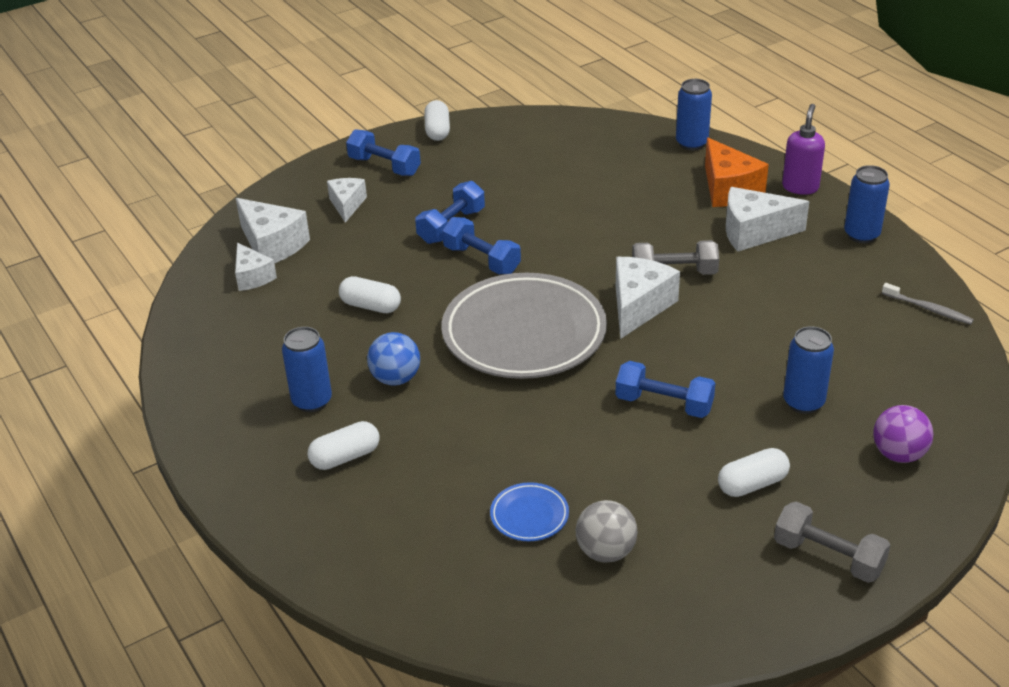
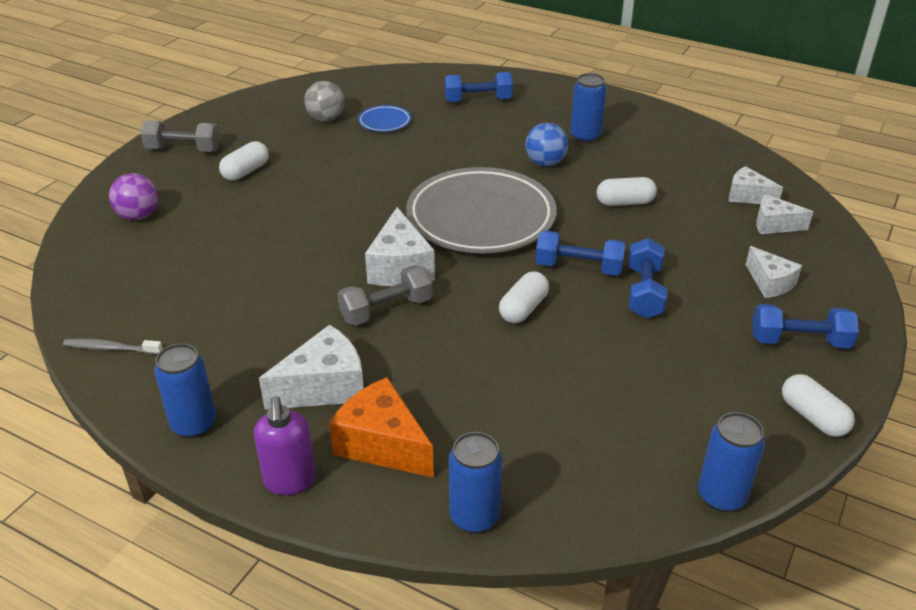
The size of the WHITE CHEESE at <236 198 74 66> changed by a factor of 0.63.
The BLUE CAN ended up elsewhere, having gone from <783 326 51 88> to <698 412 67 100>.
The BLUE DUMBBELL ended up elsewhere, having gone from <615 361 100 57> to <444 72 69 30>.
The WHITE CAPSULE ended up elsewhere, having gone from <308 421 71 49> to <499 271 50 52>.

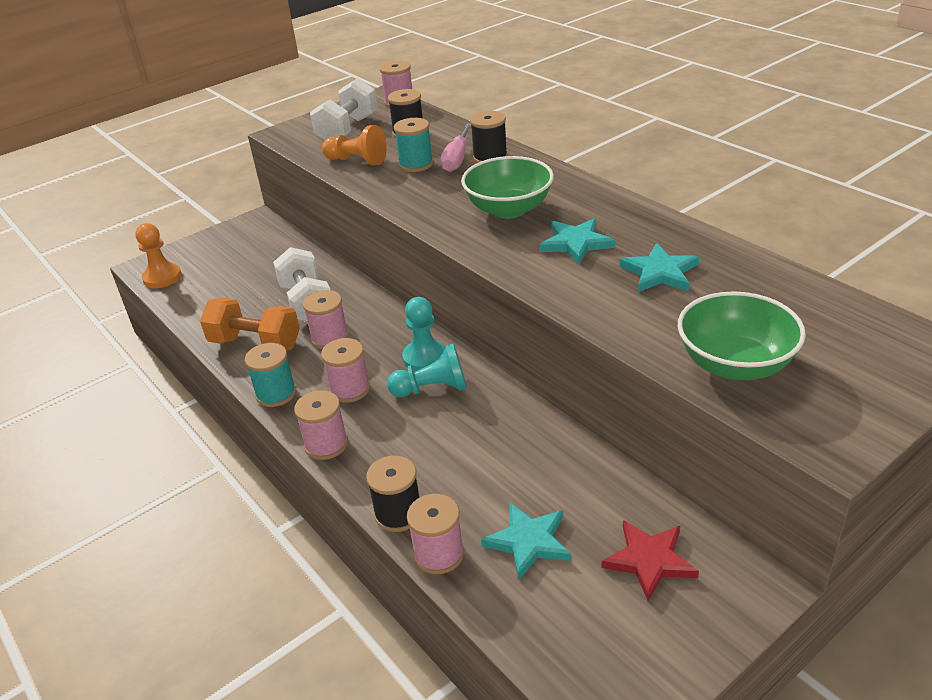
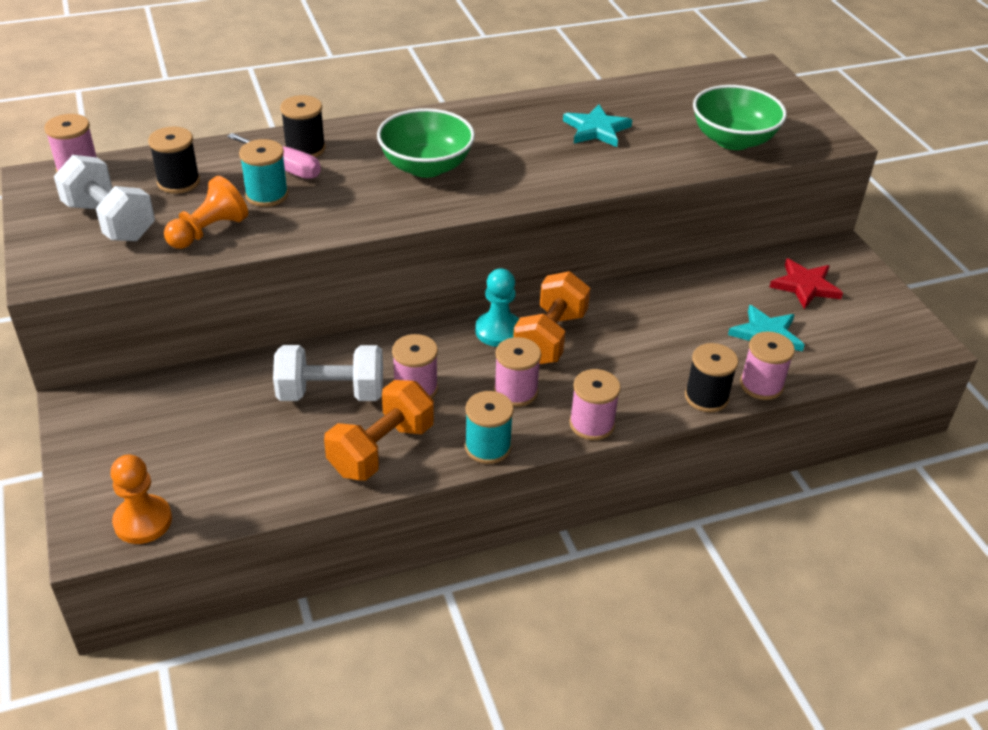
The second view lost the TURQUOISE STAR at <540 218 75 47>.
Where the TURQUOISE PAWN stood at <387 344 80 53>, the ORANGE DUMBBELL came to stand at <513 271 77 93>.

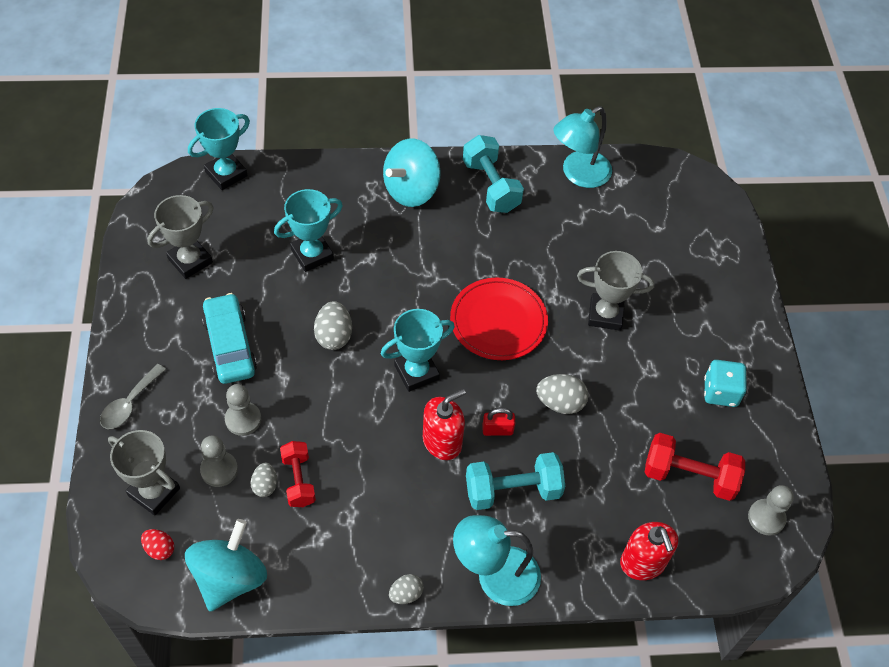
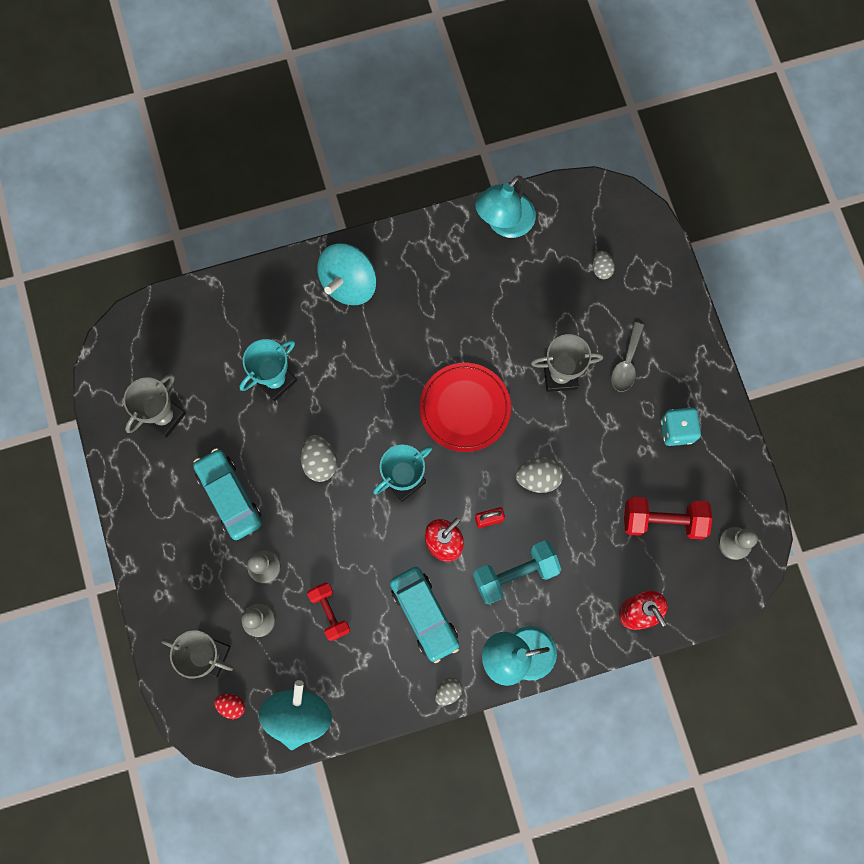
The second view lost the TURQUOISE TROPHY at <188 108 62 82>.
The second view lost the TURQUOISE DUMBBELL at <463 135 61 78>.
The GREY SPOON ended up elsewhere, having gone from <100 364 66 65> to <611 322 33 70>.
The GREY EGG ended up elsewhere, having gone from <250 463 27 34> to <593 251 22 28>.
The second view gained the TURQUOISE CAR at <390 567 70 96>.

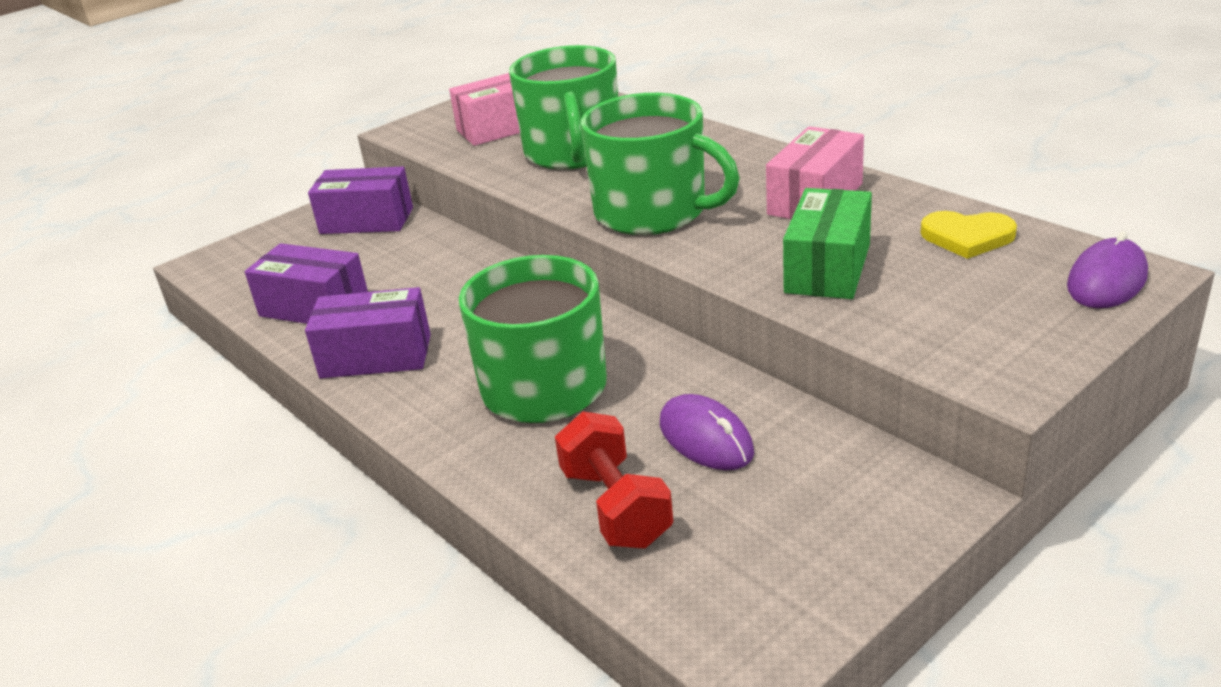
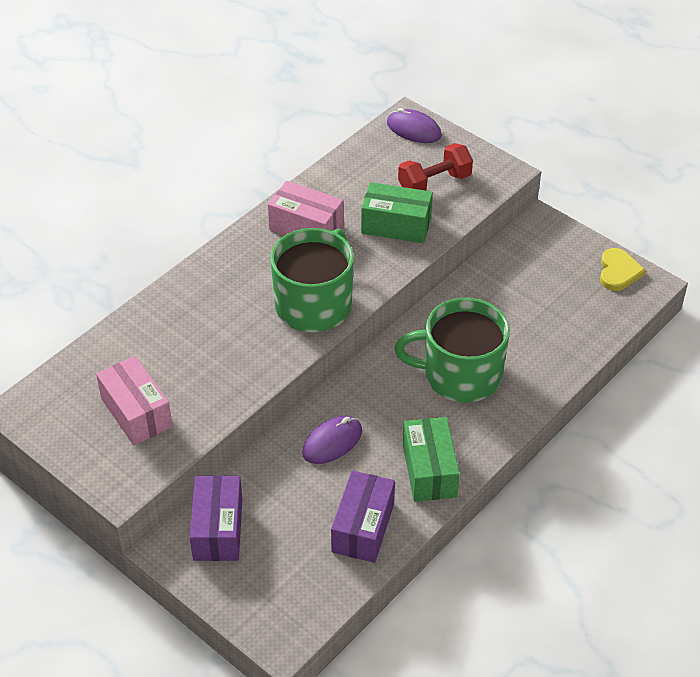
The second view lost the GREEN MUG at <509 45 109 125>.
The YELLOW HEART ended up elsewhere, having gone from <920 211 97 48> to <600 248 45 43>.
What was the PURPLE BOX at <305 287 126 91> turned into the GREEN BOX at <403 417 57 85>.
The PURPLE MOUSE ended up elsewhere, having gone from <660 394 94 76> to <302 416 60 48>.
The RED DUMBBELL ended up elsewhere, having gone from <555 411 118 138> to <398 143 75 48>.

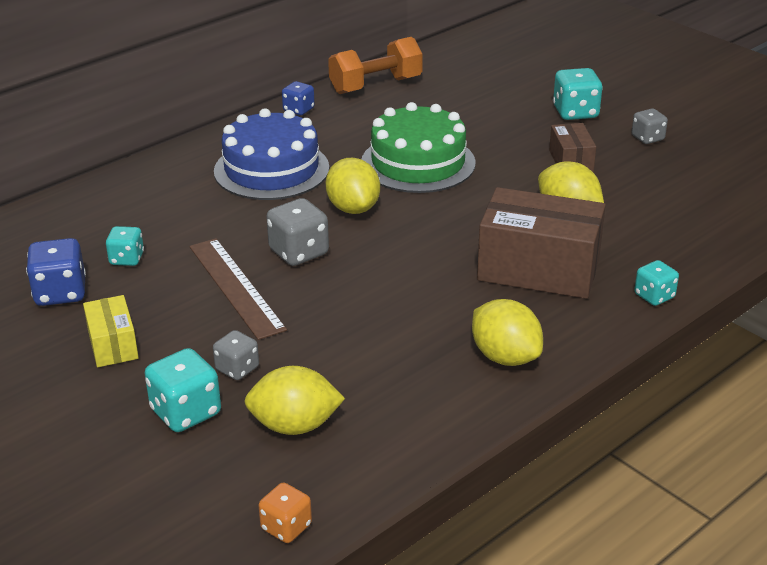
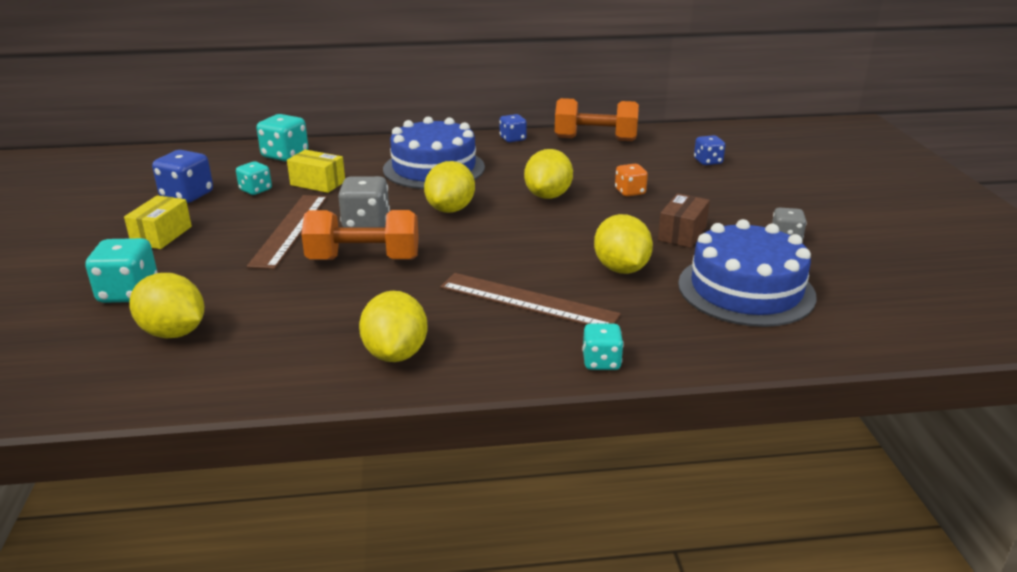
The TURQUOISE DICE ended up elsewhere, having gone from <553 68 50 52> to <257 114 51 47>.
Where the GREEN CAKE stood at <361 102 115 91>, the YELLOW LEMON came to stand at <524 149 49 50>.
Where the BROWN BOX stood at <477 187 129 112>, the BROWN RULER came to stand at <440 273 181 52>.
The second view lost the GREY DICE at <213 330 46 50>.
The ORANGE DICE ended up elsewhere, having gone from <259 483 53 60> to <615 164 33 32>.
The second view gained the BLUE DICE at <694 135 31 30>.
The second view gained the YELLOW BOX at <287 149 58 44>.
The second view gained the ORANGE DUMBBELL at <301 210 118 50>.
The second view gained the BLUE CAKE at <678 219 139 108>.

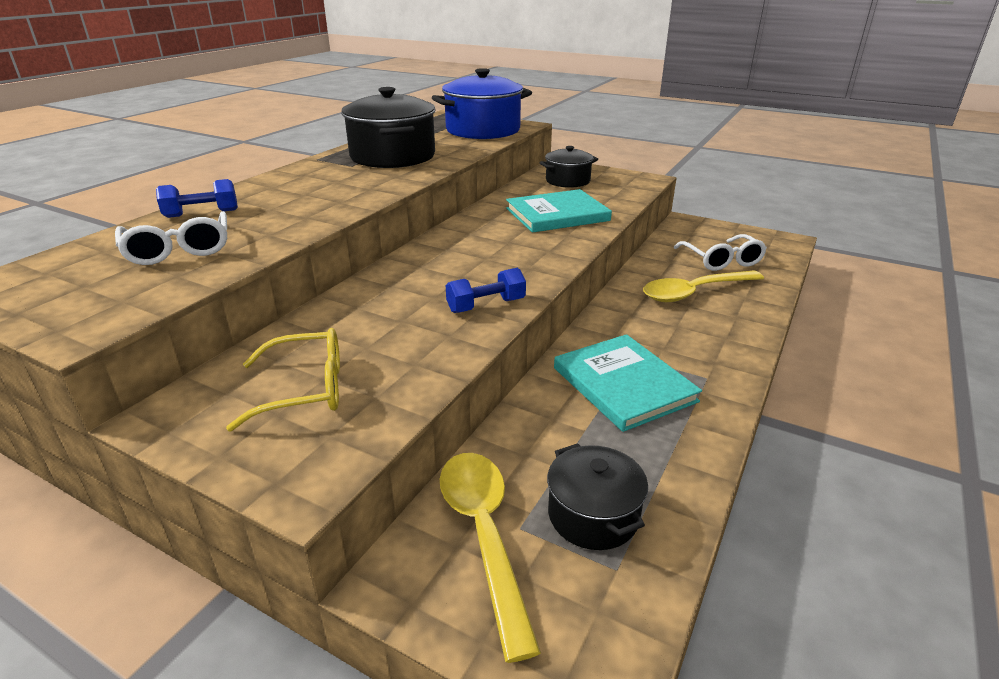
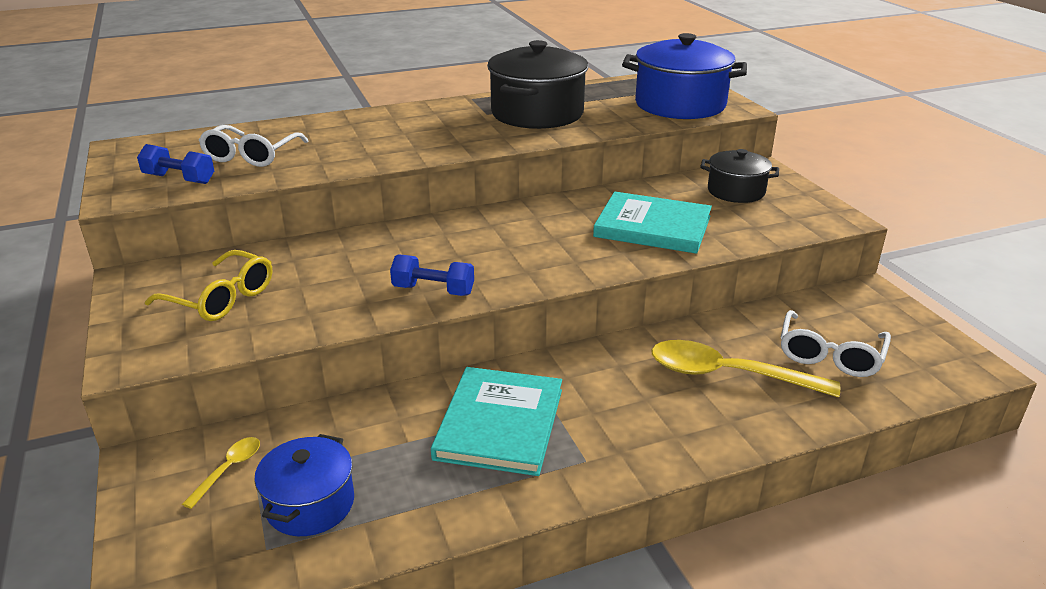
The BLUE DUMBBELL ended up elsewhere, having gone from <156 179 82 39> to <137 144 77 40>.
What was the BLACK POT at <547 443 101 107> turned into the BLUE POT at <254 434 100 102>.
The size of the YELLOW SPOON at <440 453 101 210> changed by a factor of 0.47.

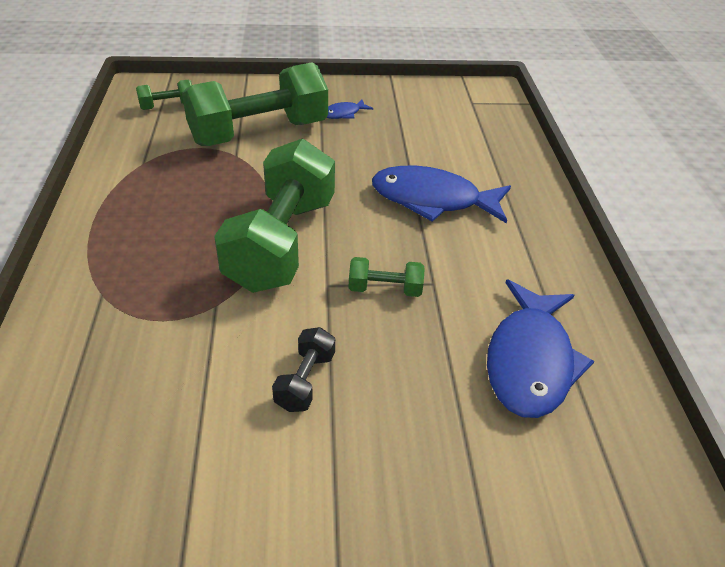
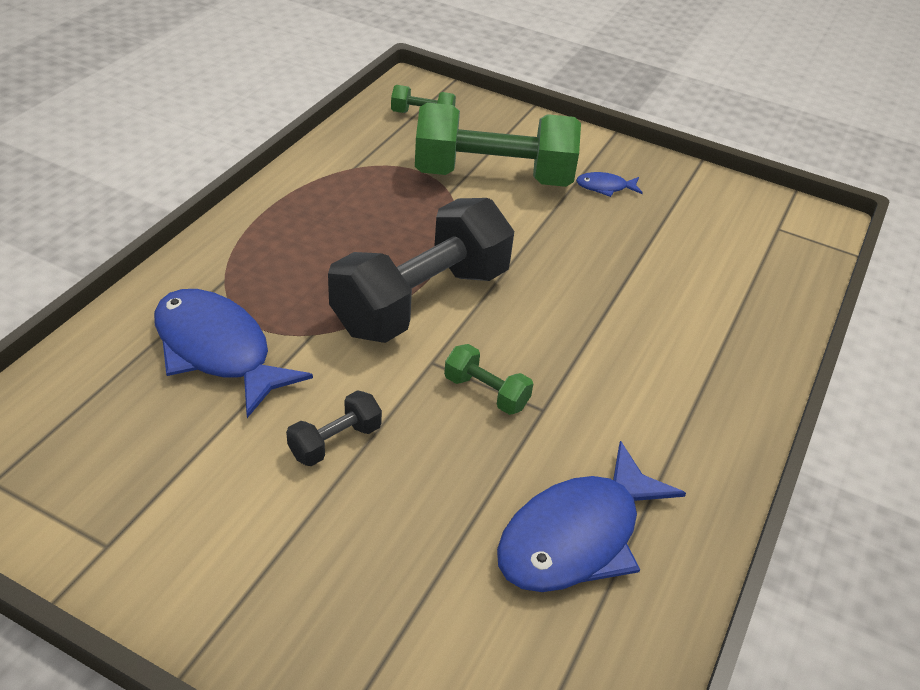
What was the GREEN DUMBBELL at <214 138 121 155> turned into the BLACK DUMBBELL at <328 198 186 145>.
The BLUE FISH ended up elsewhere, having gone from <372 166 139 58> to <154 289 159 129>.

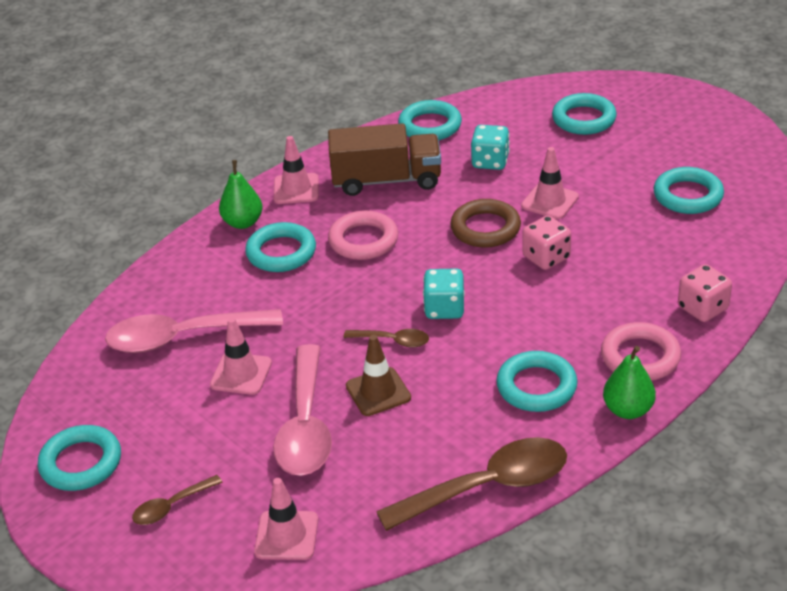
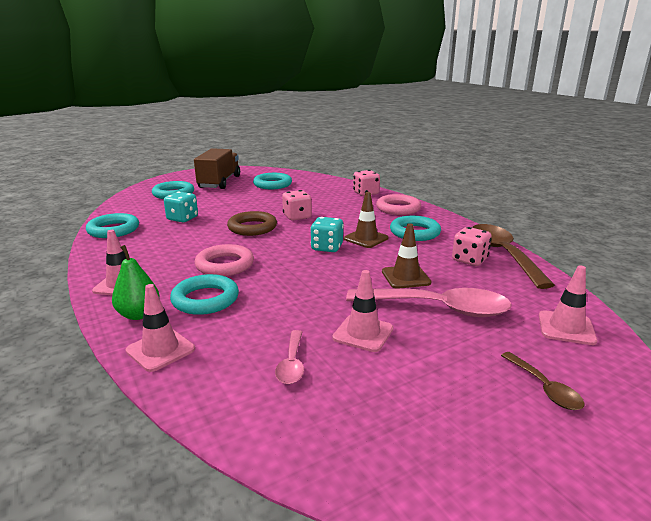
The BROWN TRUCK ended up elsewhere, having gone from <328 123 113 73> to <194 148 46 41>.
The PINK TRAFFIC CONE ended up elsewhere, having gone from <521 147 58 72> to <126 284 69 88>.
The size of the PINK SPOON at <105 309 178 44> changed by a factor of 0.49.
The second view lost the BROWN SPOON at <344 329 85 19>.
The second view lost the GREEN PEAR at <603 346 53 73>.
The second view lost the TURQUOISE RING at <38 425 83 66>.
The second view gained the BROWN TRAFFIC CONE at <344 192 44 56>.
The second view gained the PINK DICE at <452 227 40 39>.

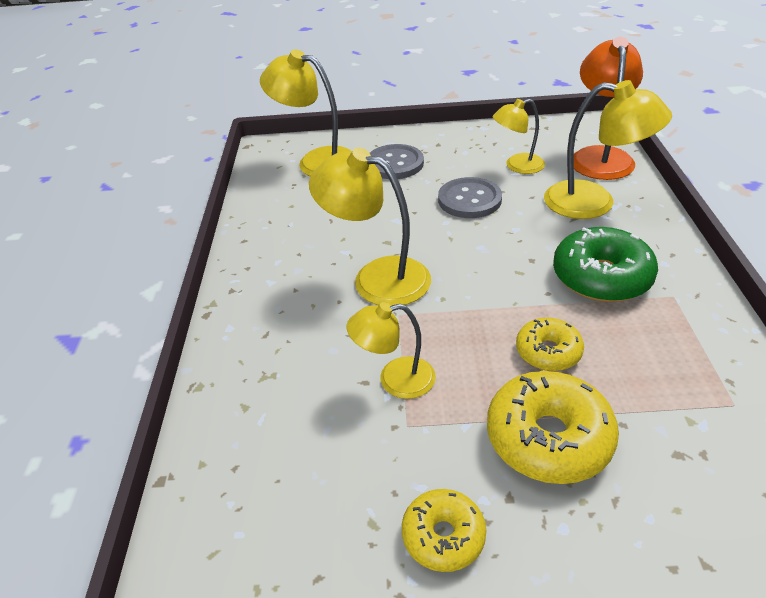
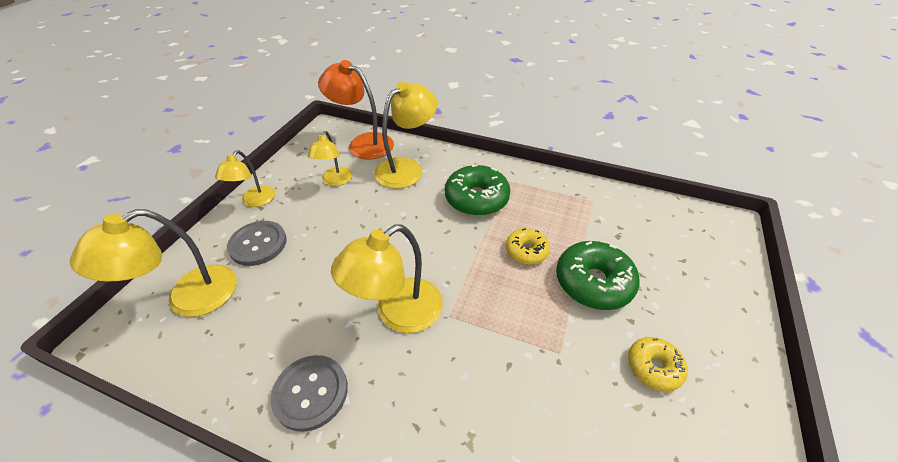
The GREY BUTTON ended up elsewhere, having gone from <438 177 64 41> to <271 355 77 77>.
The YELLOW LAMP ended up elsewhere, having gone from <346 302 90 97> to <215 150 60 57>.
What was the YELLOW DONUT at <487 371 132 113> turned into the GREEN DONUT at <556 241 84 69>.

